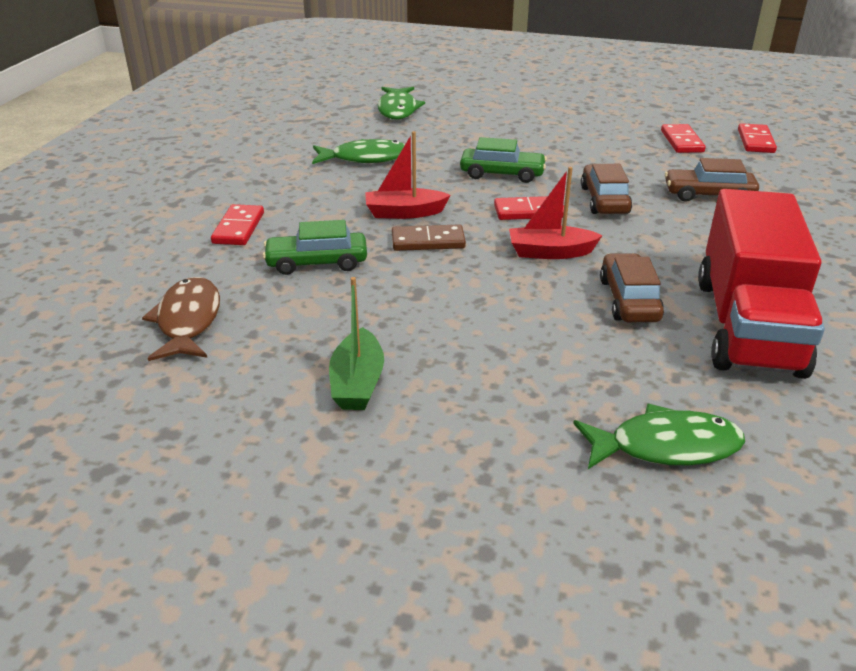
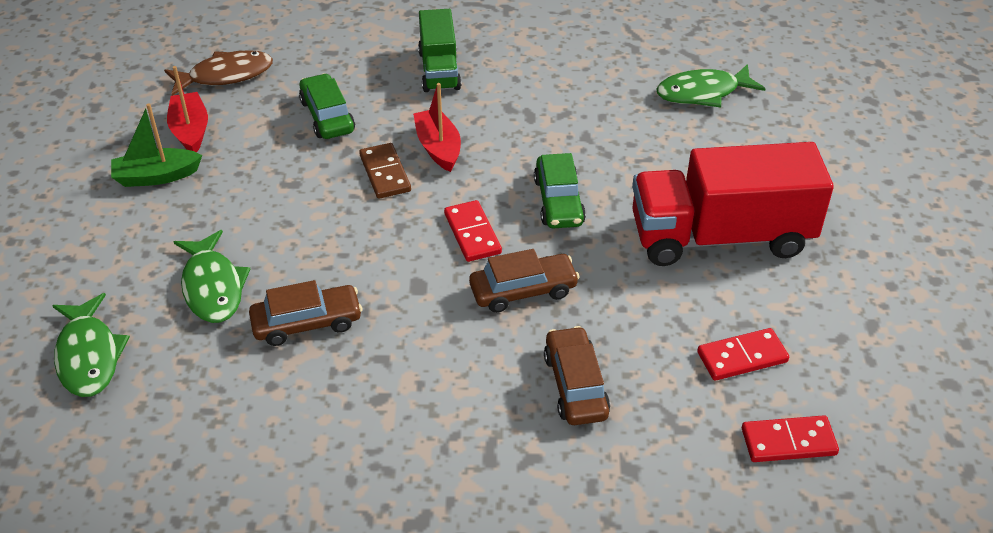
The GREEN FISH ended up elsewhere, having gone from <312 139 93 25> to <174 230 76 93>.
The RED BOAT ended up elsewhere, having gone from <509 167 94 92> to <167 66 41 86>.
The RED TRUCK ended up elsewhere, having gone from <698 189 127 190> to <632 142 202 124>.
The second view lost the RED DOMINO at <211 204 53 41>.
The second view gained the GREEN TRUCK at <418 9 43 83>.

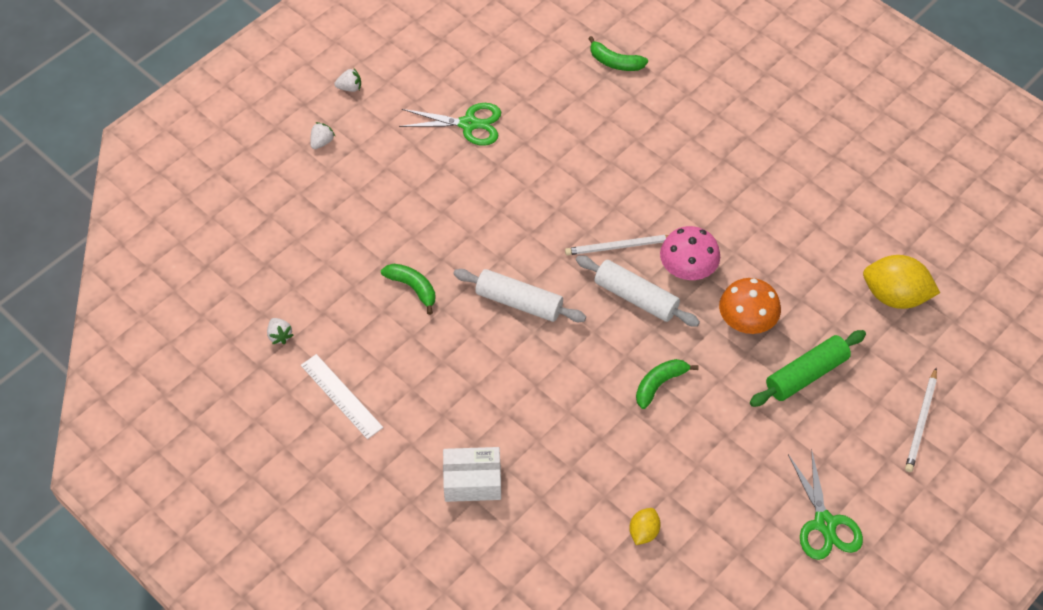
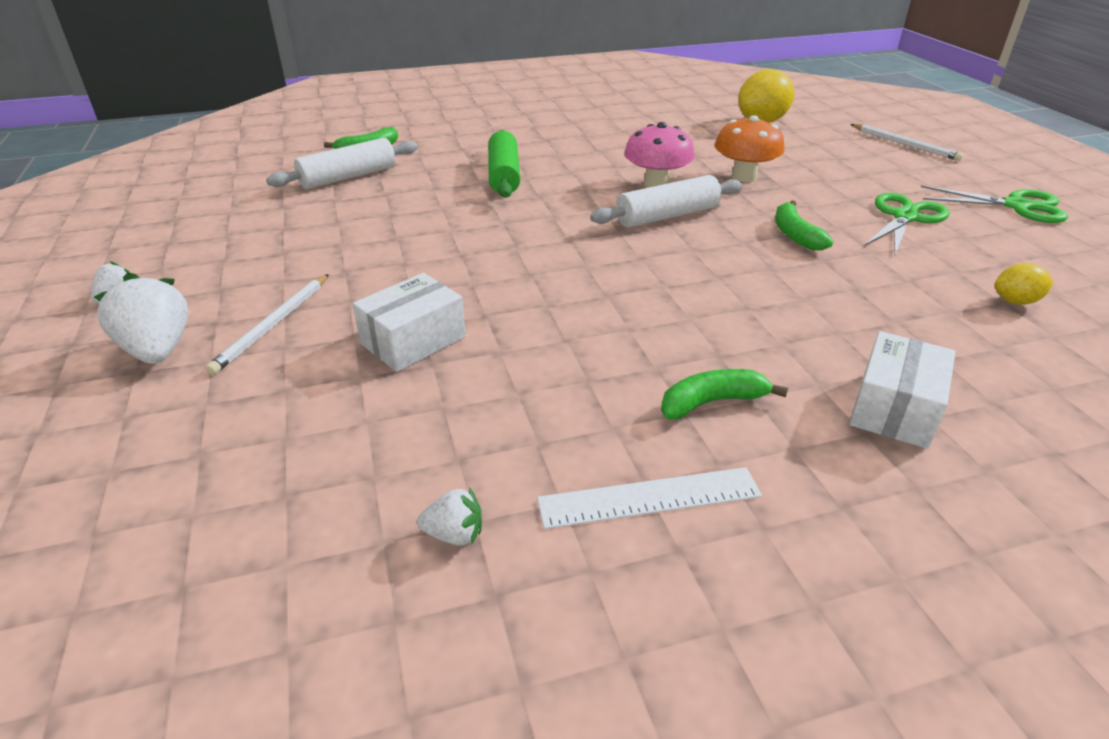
The GREEN SCISSORS ended up elsewhere, having gone from <399 103 102 43> to <864 193 86 62>.
The size of the WHITE STRAWBERRY at <310 122 25 27> changed by a factor of 1.91.
The WHITE PENCIL ended up elsewhere, having gone from <565 235 103 20> to <205 274 124 101>.
The GREEN BANANA ended up elsewhere, having gone from <381 264 54 51> to <661 369 127 51>.
The WHITE ROLLING PIN ended up elsewhere, having gone from <453 269 133 53> to <266 138 152 51>.
The GREEN ROLLING PIN ended up elsewhere, having gone from <750 330 116 77> to <488 130 32 68>.
The YELLOW LEMON at <629 508 32 37> ended up facing another way, 60 degrees counterclockwise from before.
The second view gained the WHITE BOX at <353 273 113 99>.

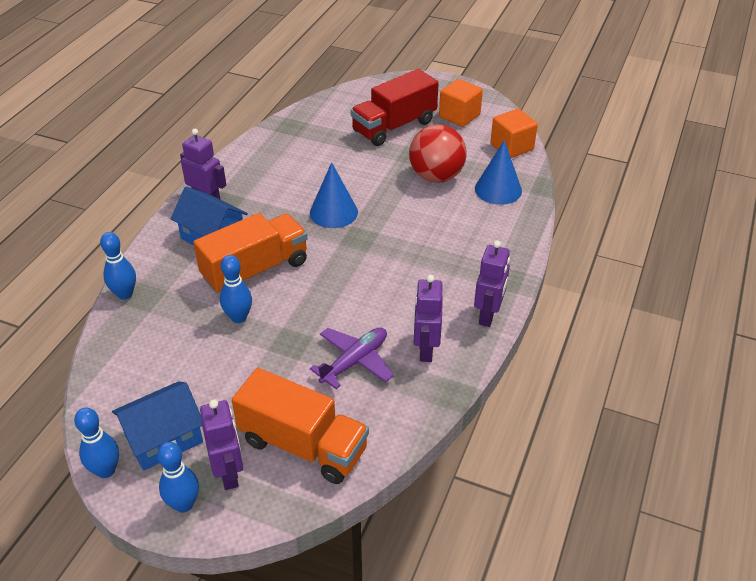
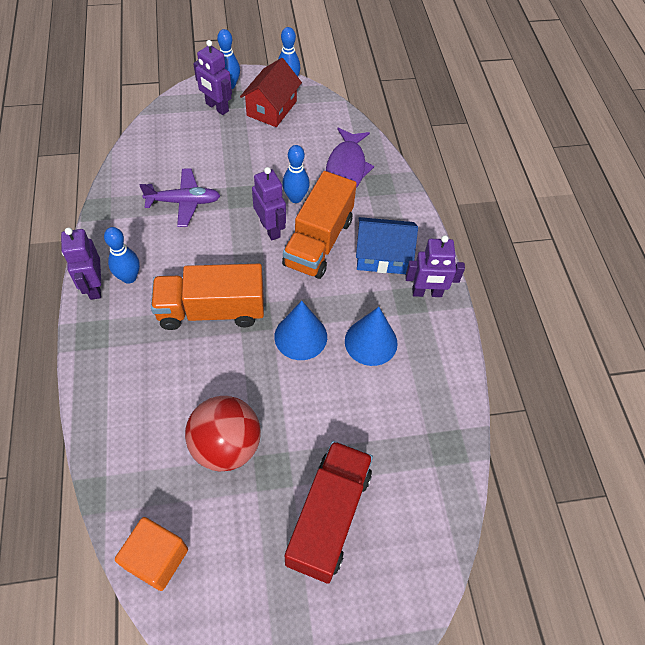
The second view lost the ORANGE CUBE at <439 79 44 48>.
The BLUE CONE ended up elsewhere, having gone from <475 140 47 65> to <345 307 53 59>.
The BLUE BOWLING PIN ended up elsewhere, having gone from <100 232 36 68> to <104 227 36 57>.
The PURPLE ROBOT ended up elsewhere, having gone from <413 275 30 87> to <252 167 34 73>.
The PURPLE PLANE at <310 328 84 61> ended up facing another way, 105 degrees counterclockwise from before.
The ORANGE TRUCK ended up elsewhere, having gone from <232 368 137 116> to <151 264 113 66>.
What was the BLUE HOUSE at <112 381 91 90> turned into the RED HOUSE at <240 58 62 69>.
The second view gained the PURPLE FISH at <326 127 48 61>.

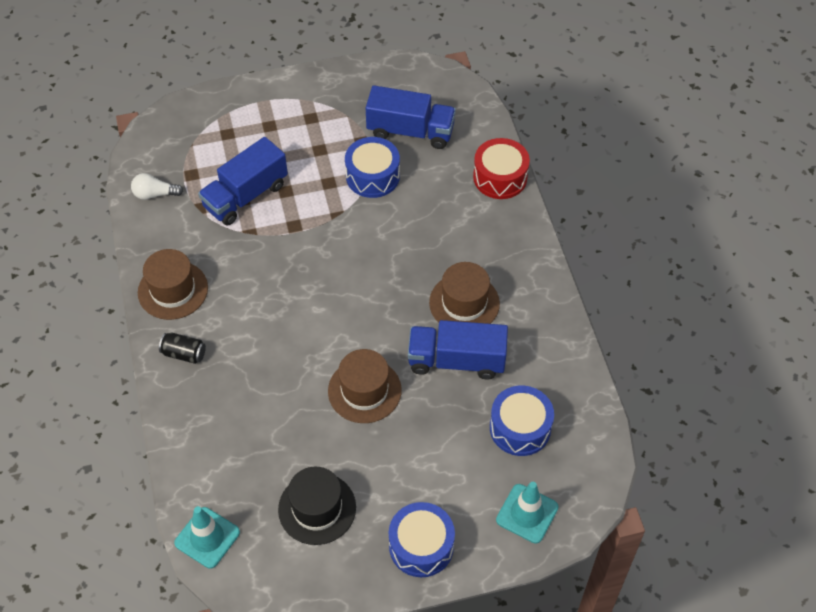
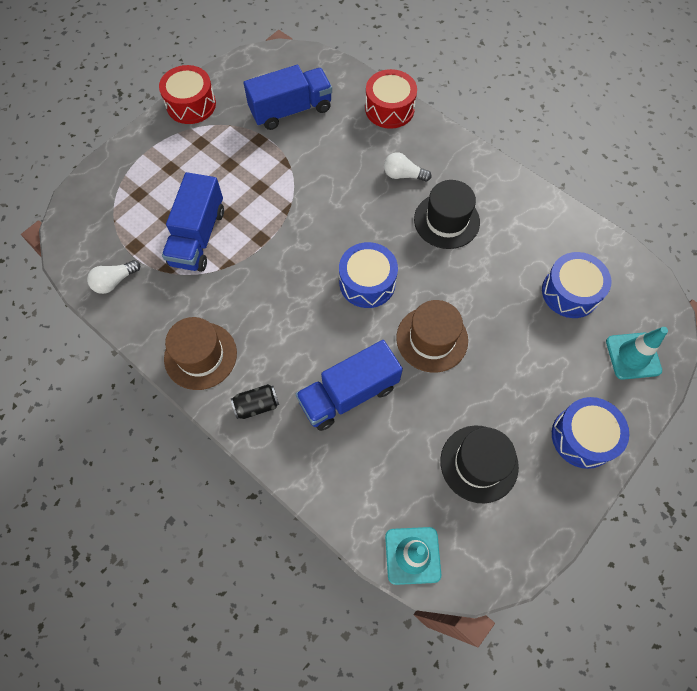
The BLUE DRUM ended up elsewhere, having gone from <345 137 55 61> to <339 242 59 66>.
What was the BROWN HAT at <429 262 71 62> turned into the BLACK HAT at <414 180 66 69>.
The BLUE TRUCK ended up elsewhere, having gone from <408 320 100 60> to <296 340 107 91>.
The second view gained the RED DRUM at <159 65 57 59>.
The second view gained the WHITE LIGHT BULB at <384 152 48 30>.

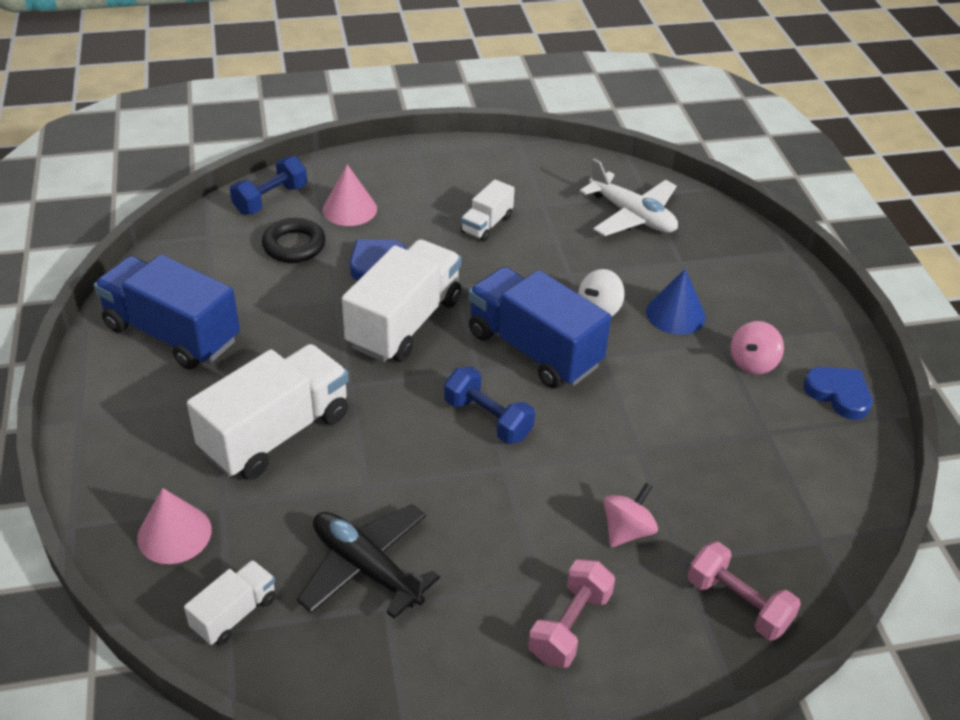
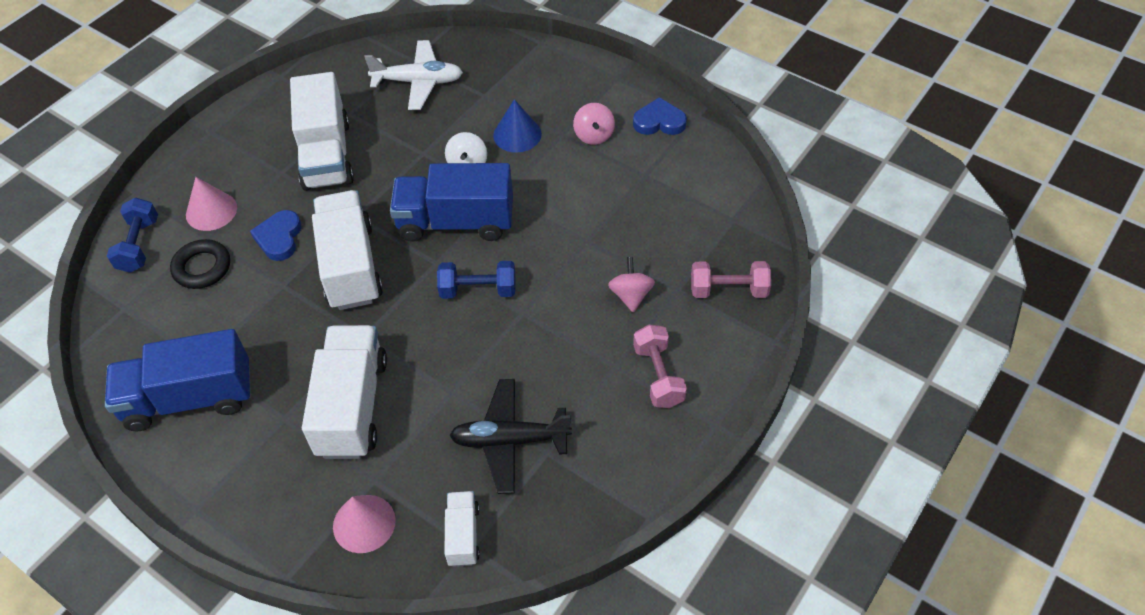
The size of the WHITE TRUCK at <461 179 54 62> changed by a factor of 2.00.

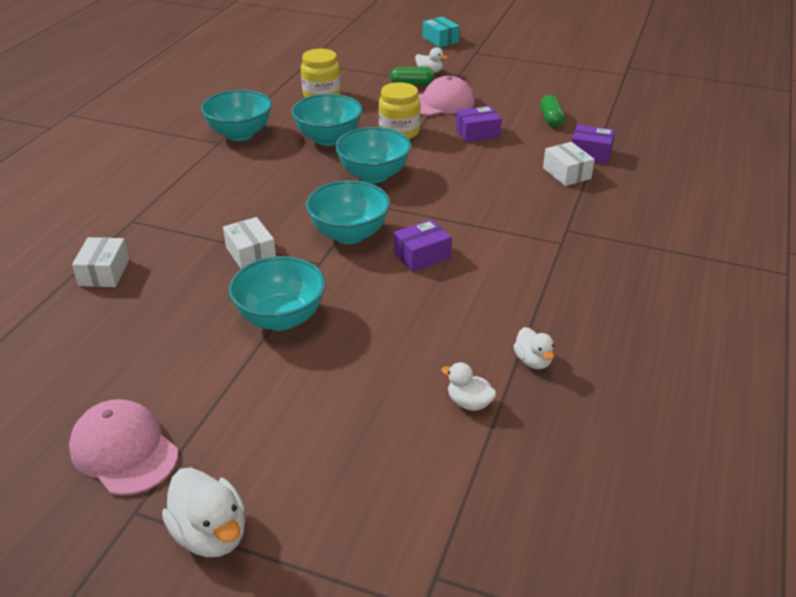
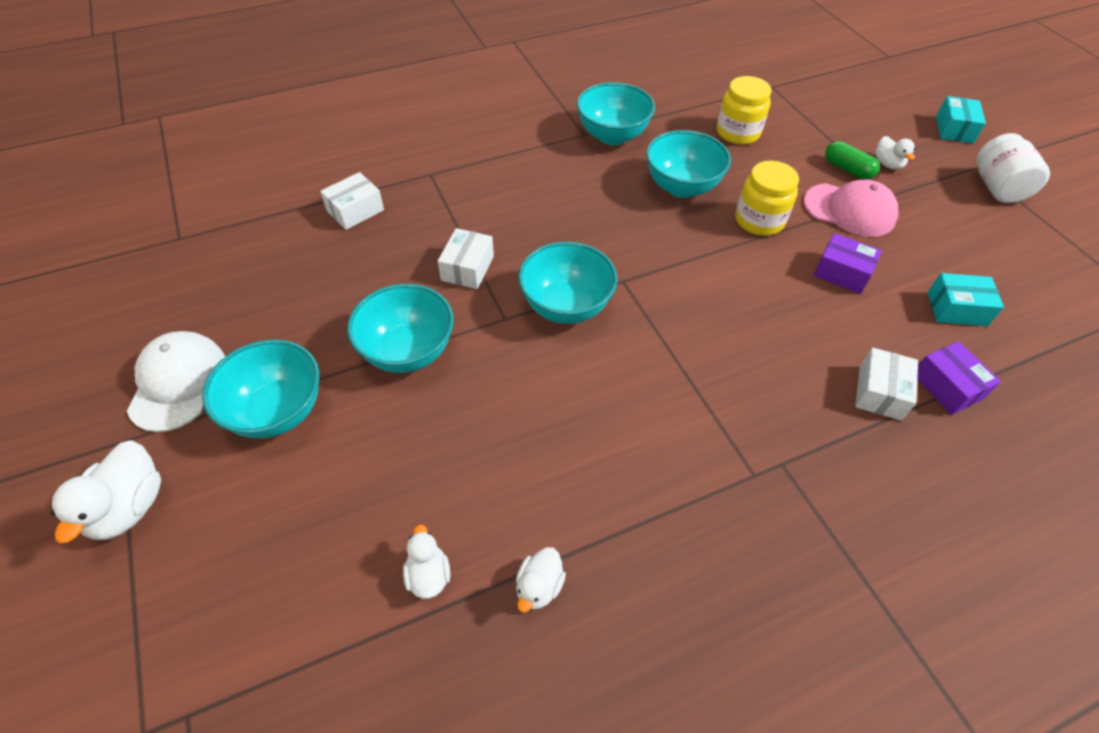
Where the GREEN CAPSULE stood at <540 95 25 32>, the TURQUOISE BOX came to stand at <927 273 77 53>.
The TURQUOISE BOWL ended up elsewhere, having gone from <335 127 76 56> to <202 339 118 99>.
The second view lost the PURPLE BOX at <394 220 58 52>.
What was the PINK CAP at <69 399 109 97> turned into the WHITE CAP at <127 331 98 101>.
The second view gained the WHITE JAR at <977 133 73 70>.

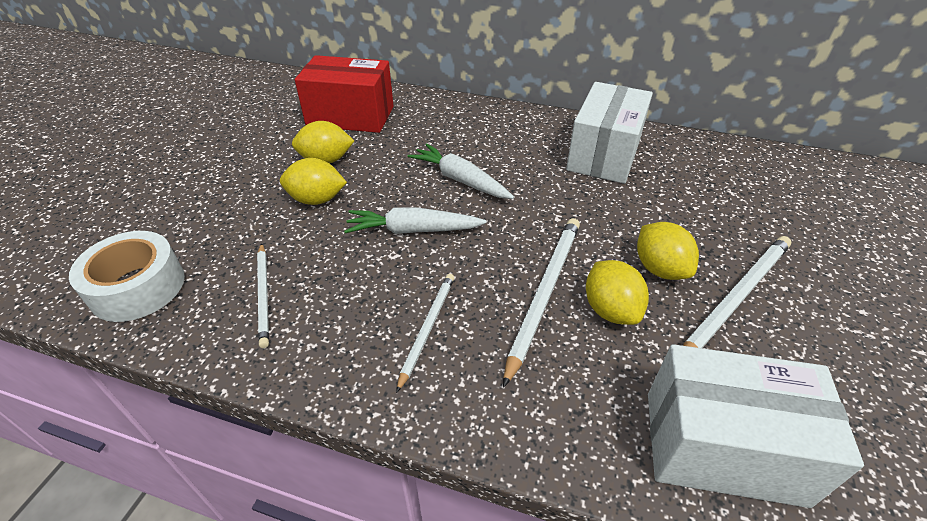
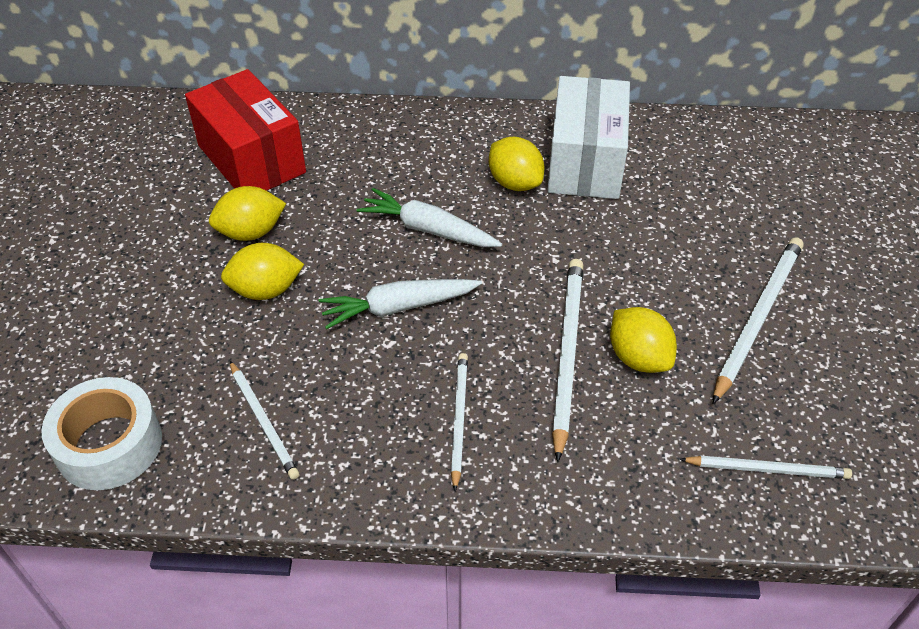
The RED BOX at <295 55 98 78> ended up facing another way, 60 degrees clockwise from before.
The YELLOW LEMON ended up elsewhere, having gone from <637 222 62 58> to <489 137 55 54>.
Where the WHITE BOX stood at <648 344 216 164>, the WHITE PENCIL came to stand at <679 456 173 23>.

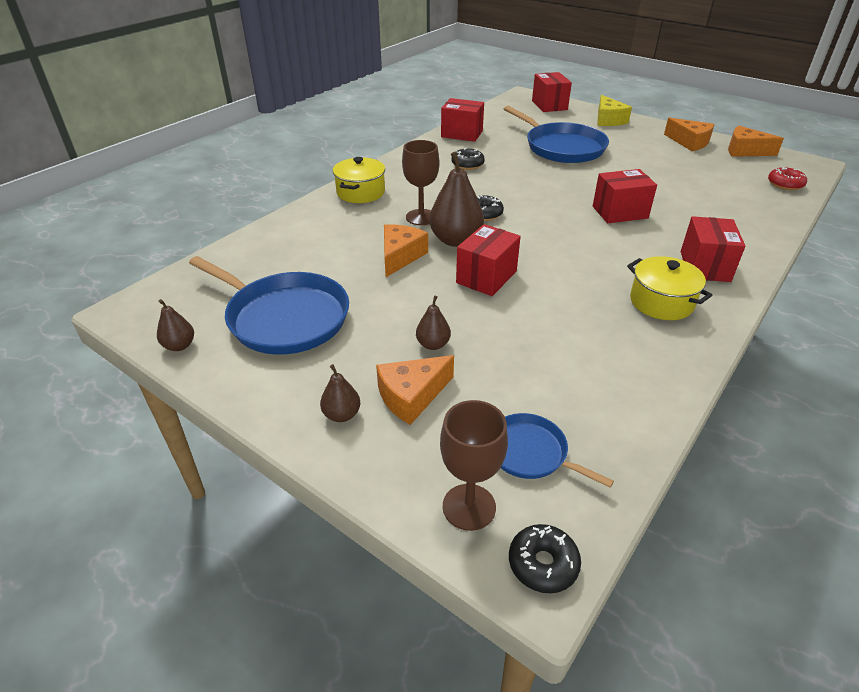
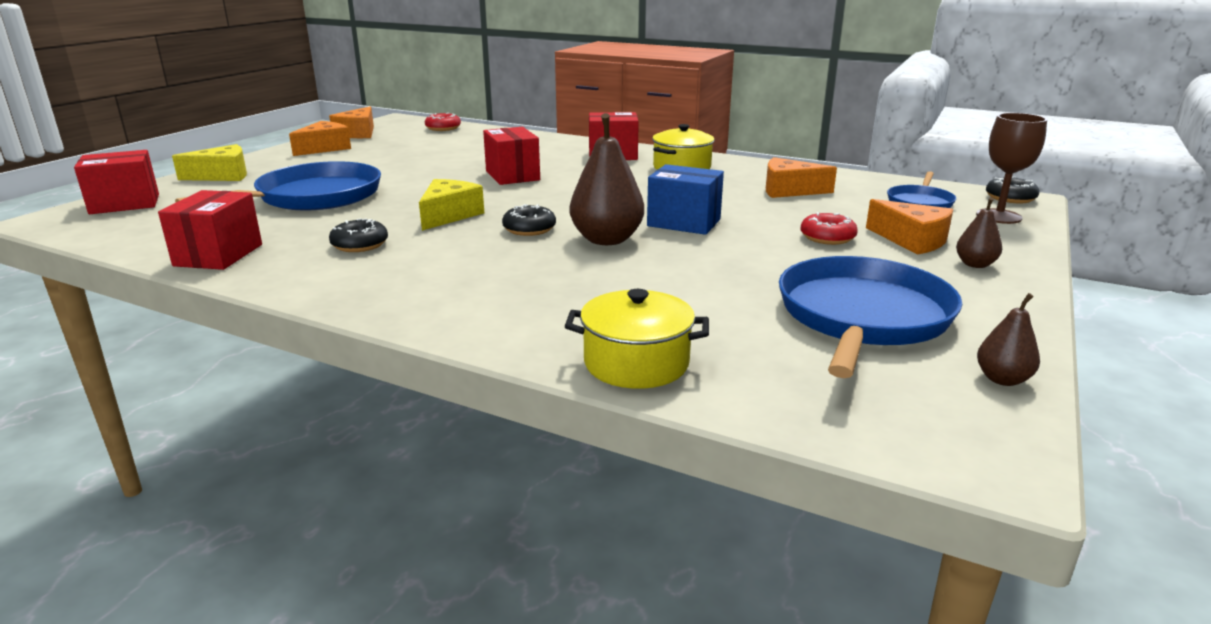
The second view lost the BROWN GOBLET at <402 140 37 85>.
The YELLOW POT ended up elsewhere, having gone from <333 157 52 46> to <565 289 144 100>.
The ORANGE CHEESE ended up elsewhere, having gone from <384 224 44 53> to <766 157 71 41>.
What was the RED BOX at <456 224 65 72> turned into the BLUE BOX at <647 164 77 71>.
Where the BROWN PEAR stood at <416 296 35 54>, the RED DONUT came to stand at <800 212 58 33>.
The second view gained the YELLOW CHEESE at <419 179 65 52>.

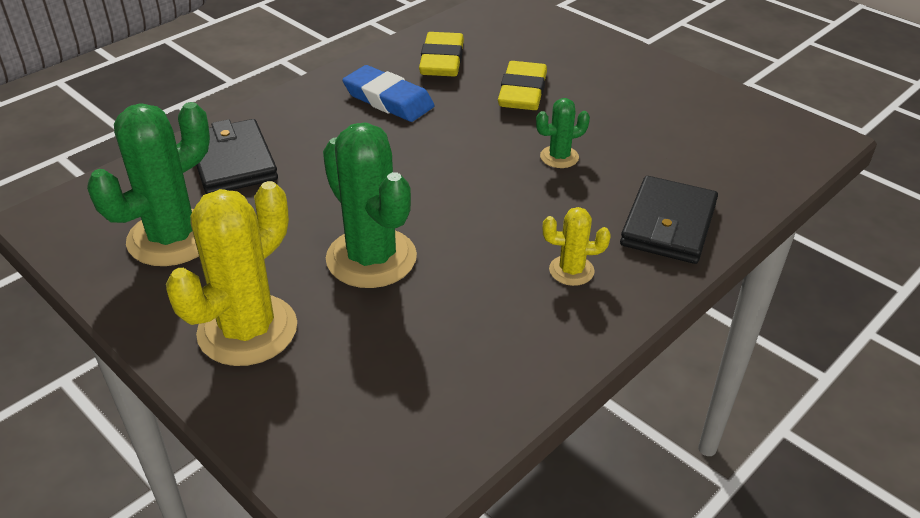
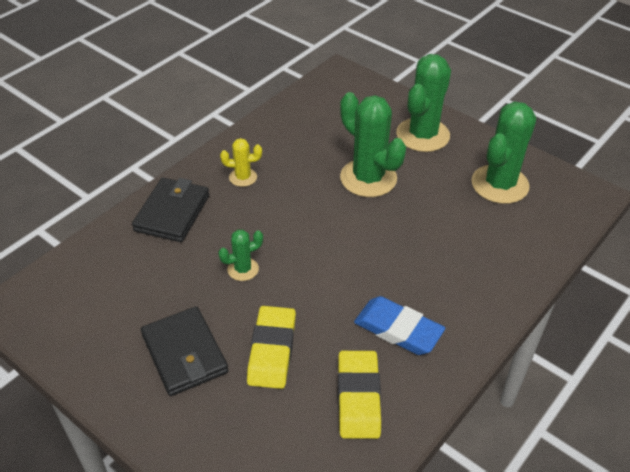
The BLACK WALLET ended up elsewhere, having gone from <196 119 82 75> to <141 306 87 90>.
What was the YELLOW CACTUS at <166 181 131 185> turned into the GREEN CACTUS at <396 54 55 98>.

